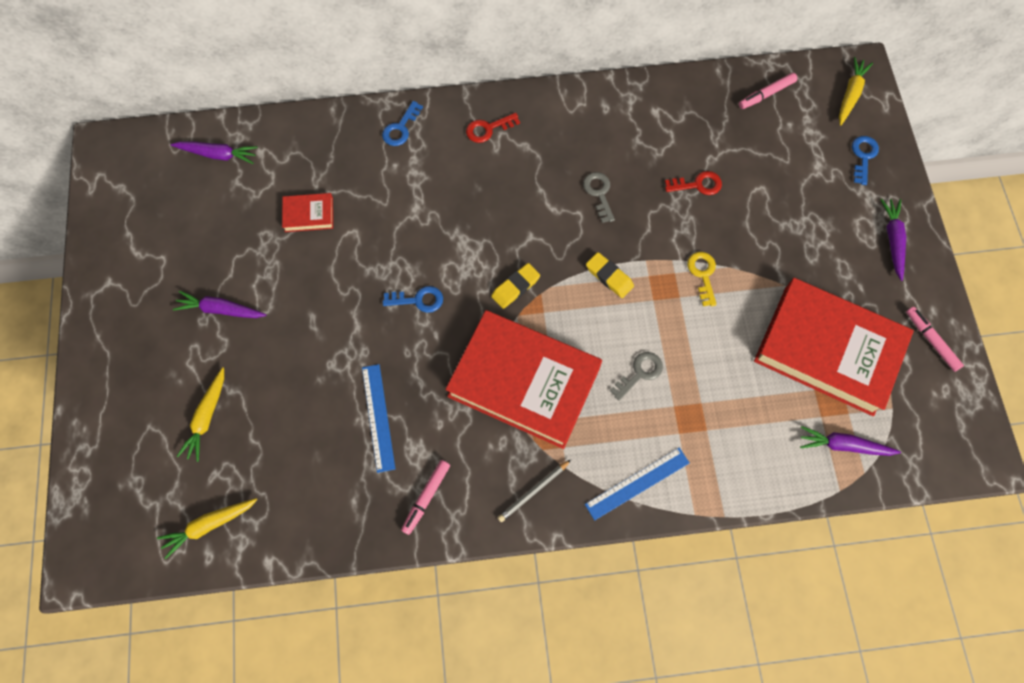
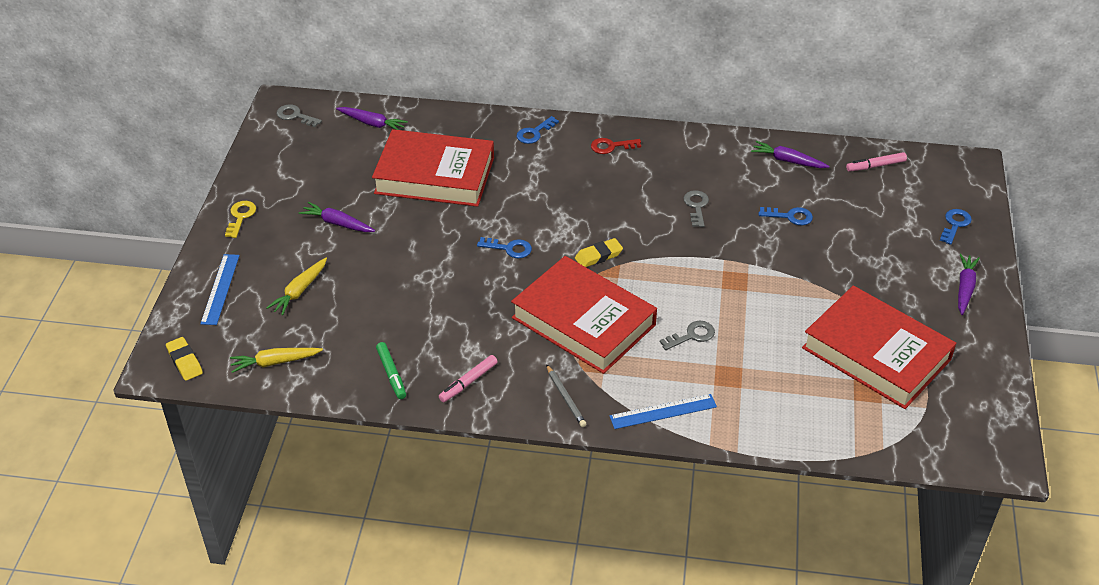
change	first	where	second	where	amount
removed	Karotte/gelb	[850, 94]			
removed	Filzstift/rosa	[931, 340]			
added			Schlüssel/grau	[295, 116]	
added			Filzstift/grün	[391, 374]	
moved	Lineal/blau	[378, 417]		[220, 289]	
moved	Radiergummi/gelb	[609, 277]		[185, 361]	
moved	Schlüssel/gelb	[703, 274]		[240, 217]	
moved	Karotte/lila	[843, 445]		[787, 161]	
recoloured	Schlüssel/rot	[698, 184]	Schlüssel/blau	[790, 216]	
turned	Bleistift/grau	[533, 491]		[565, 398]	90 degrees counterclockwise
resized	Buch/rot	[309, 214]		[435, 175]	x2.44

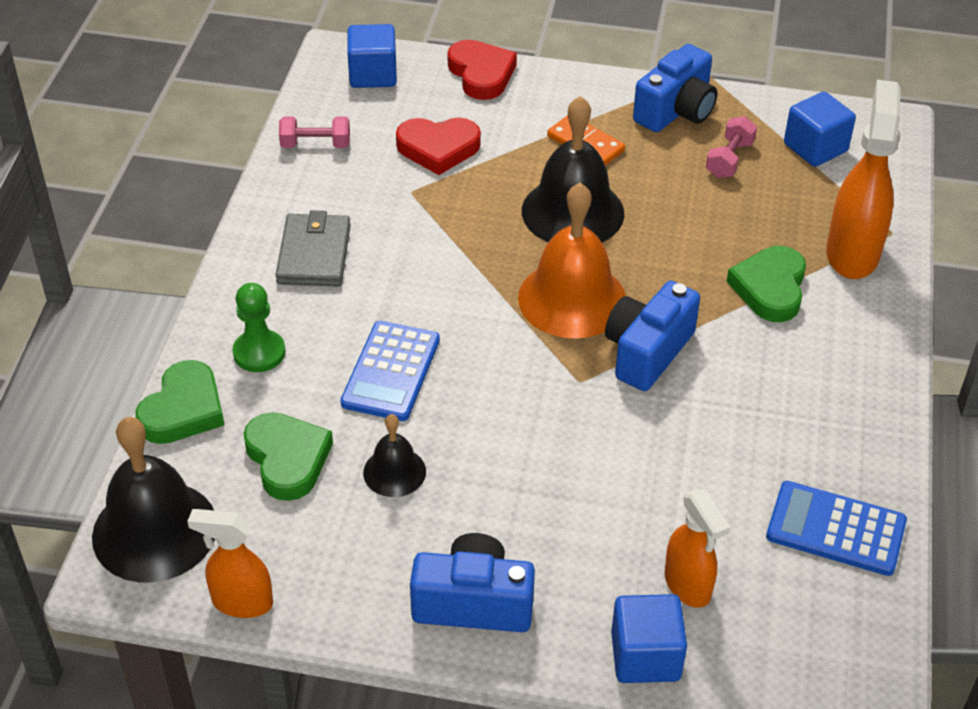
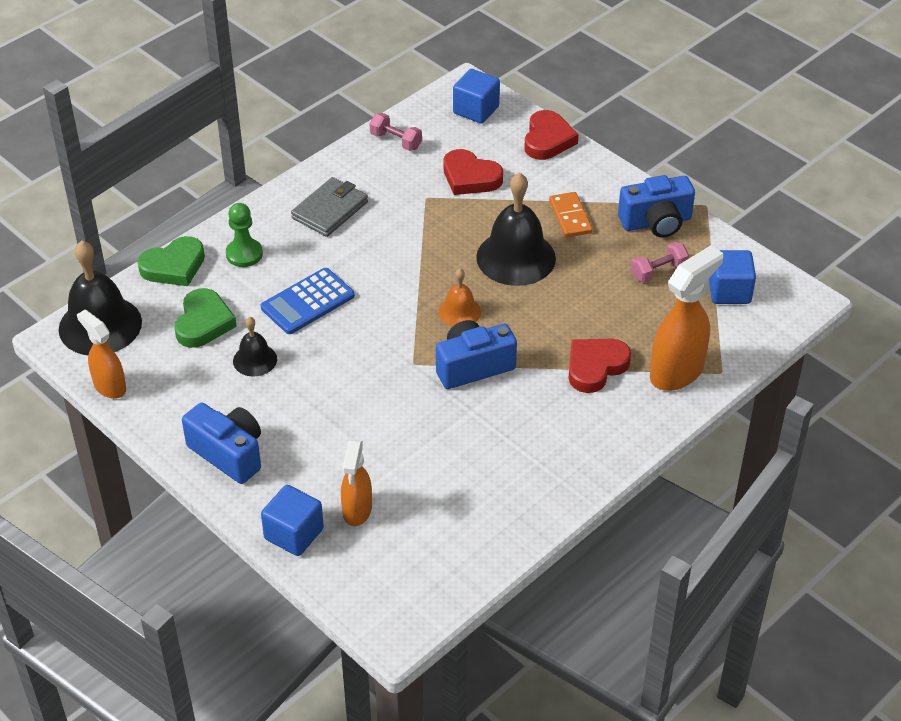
change	first	where	second	where	amount
removed	Taschenrechner/blau	[836, 529]			
recoloured	Herz/grün	[770, 288]	Herz/rot	[595, 367]	
resized	Glocke/orange	[572, 299]		[459, 311]	x0.52

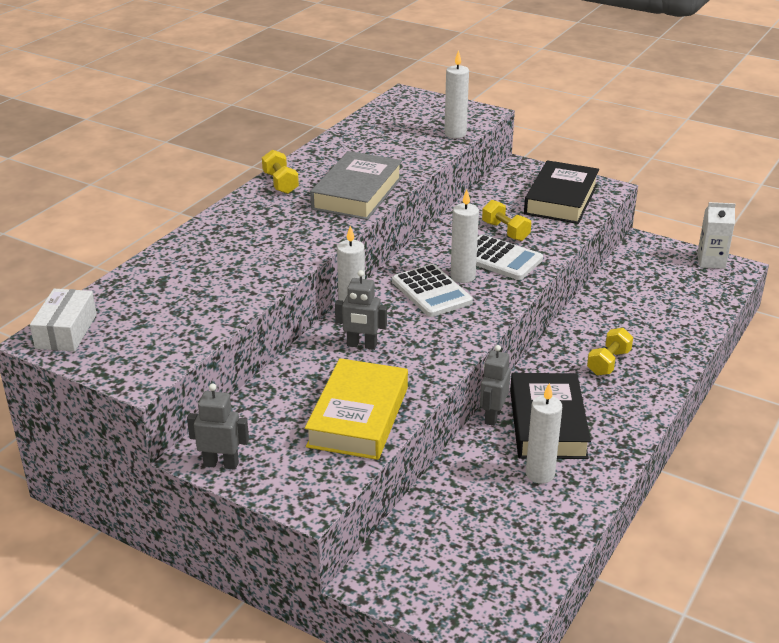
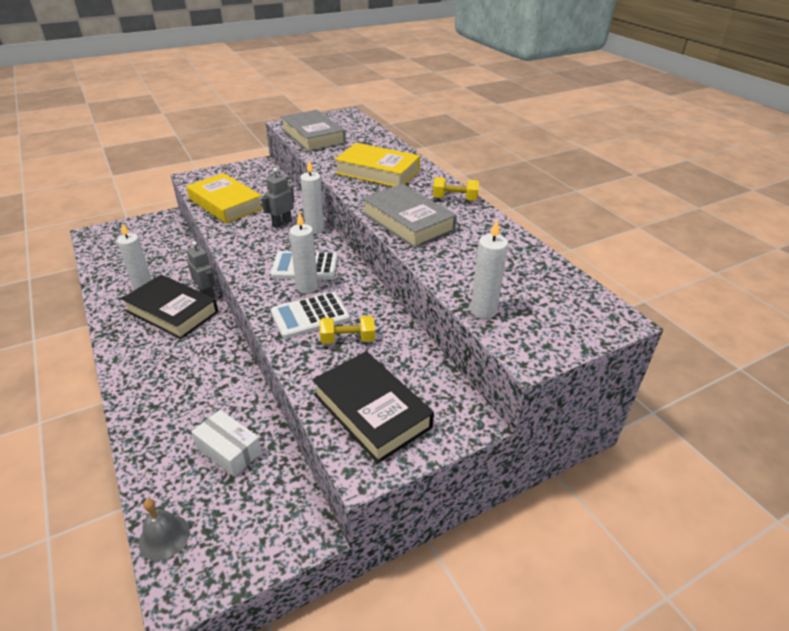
change	first	where	second	where	amount
removed	Roboter/grau	[221, 464]			
removed	Hantel/gelb	[608, 362]			
removed	Getränkekarton/weiß	[711, 261]			
added			Glocke/grau	[164, 537]	
added			Buch/grau	[313, 136]	
added			Buch/gelb	[378, 171]	
moved	Schachtel/weiß	[66, 331]		[229, 450]	

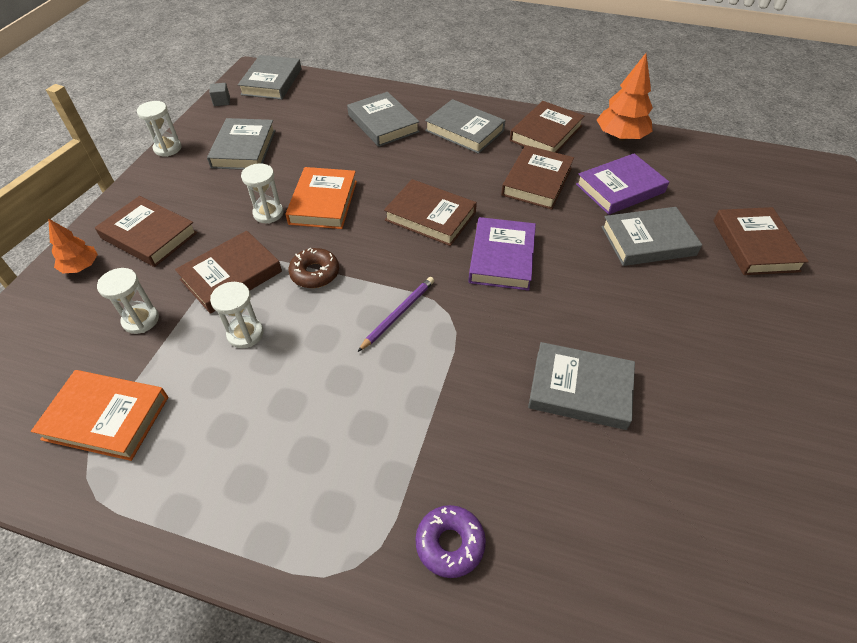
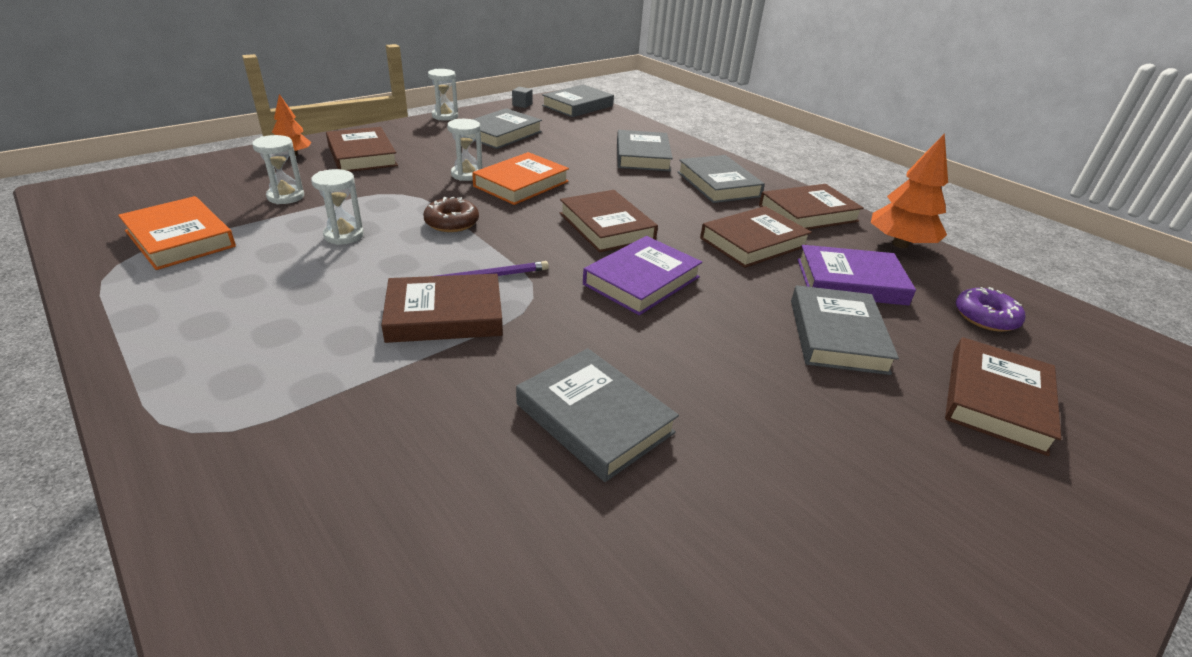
change	first	where	second	where	amount
moved	Buch/braun	[231, 276]		[445, 315]	
moved	Donut/lila	[450, 543]		[985, 317]	
turned	Buch/grau	[648, 241]		[837, 335]	75 degrees clockwise

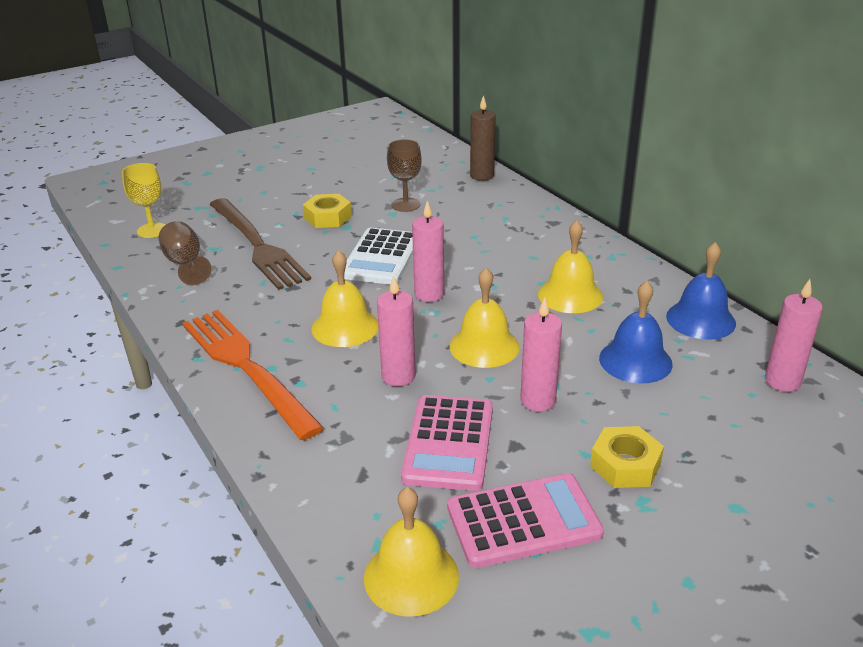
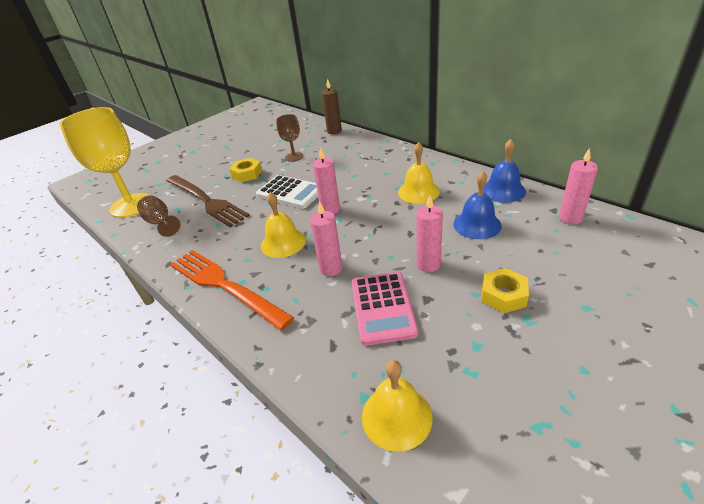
change	first	where	second	where	amount
removed	Taschenrechner/rosa	[523, 521]			
removed	Glocke/gelb	[484, 346]			
turned	Taschenrechner/weiß	[381, 257]		[290, 192]	60 degrees counterclockwise
resized	Kelch/gelb	[152, 230]		[131, 205]	x2.06

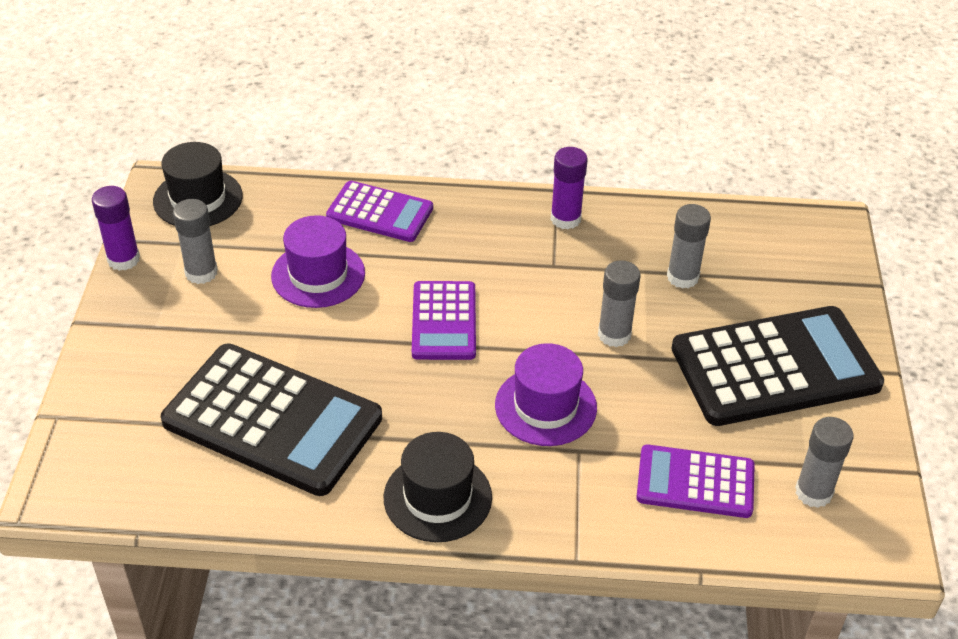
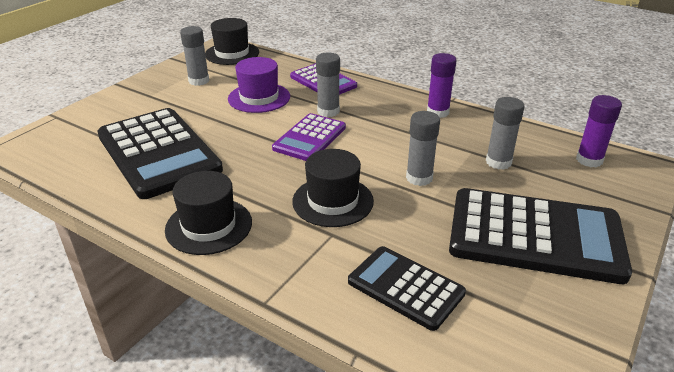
change	first	where	second	where	amount
moved	Klebestift/lila	[123, 259]		[589, 160]	
moved	Klebestift/grau	[813, 492]		[328, 111]	
recoloured	Hut/lila	[545, 406]	Hut/schwarz	[333, 201]	
recoloured	Taschenrechner/lila	[695, 482]	Taschenrechner/schwarz	[405, 287]	

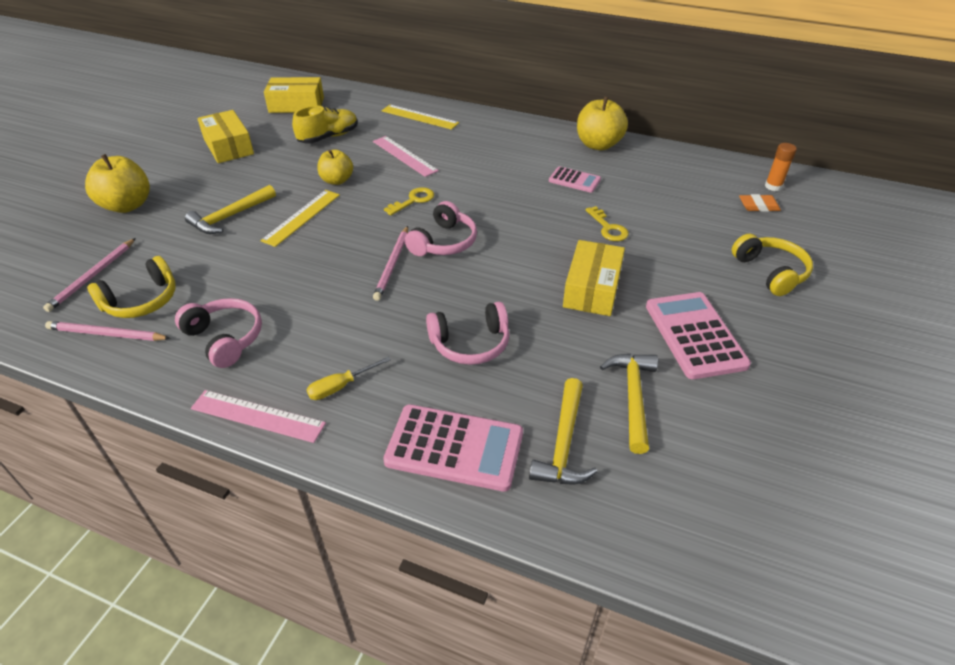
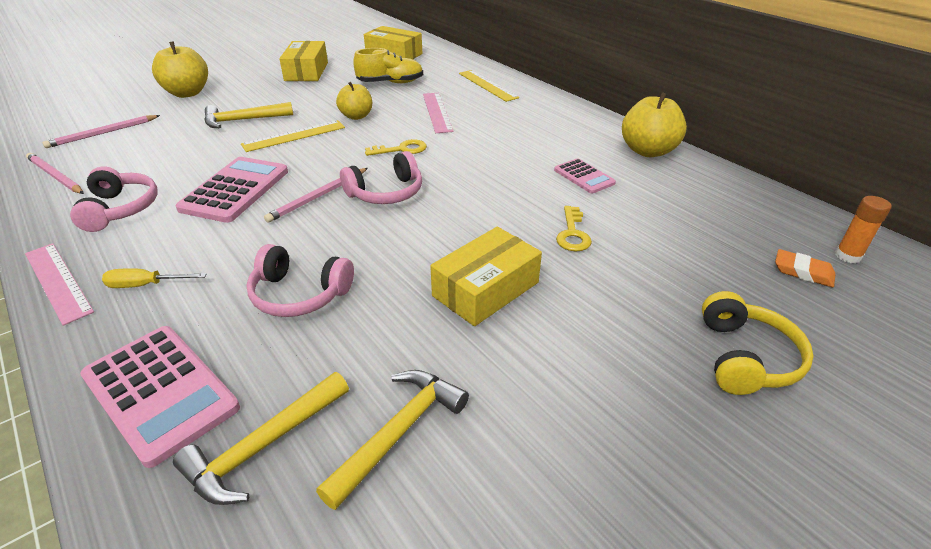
change	first	where	second	where	amount
removed	Kopfhörer/gelb	[142, 301]			
moved	Taschenrechner/rosa	[695, 335]		[235, 190]	

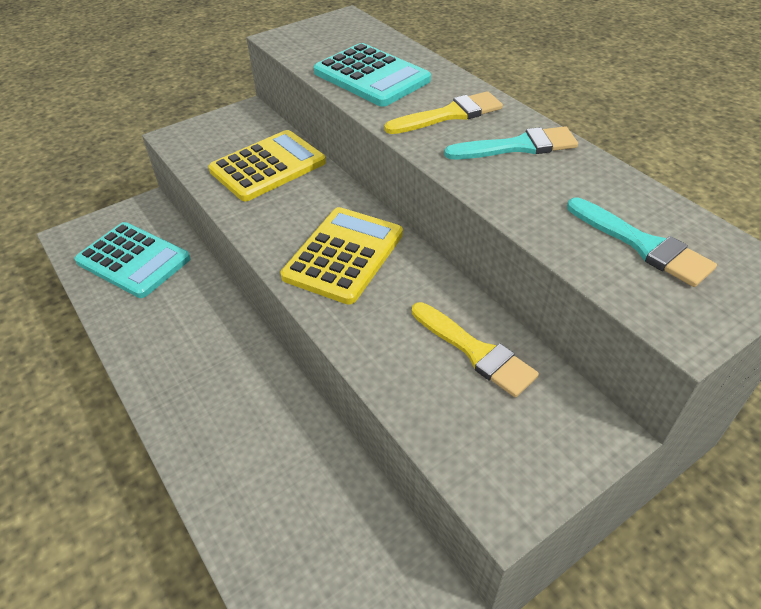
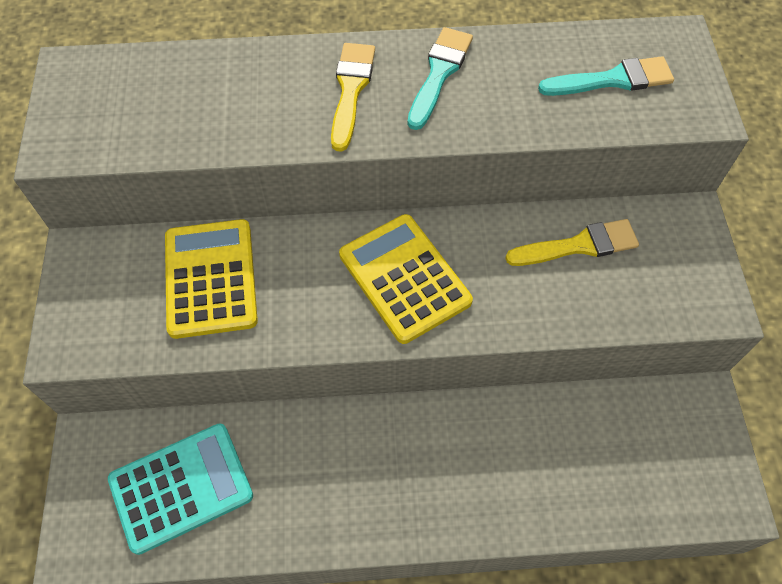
change	first	where	second	where	amount
removed	Taschenrechner/türkis	[371, 76]			

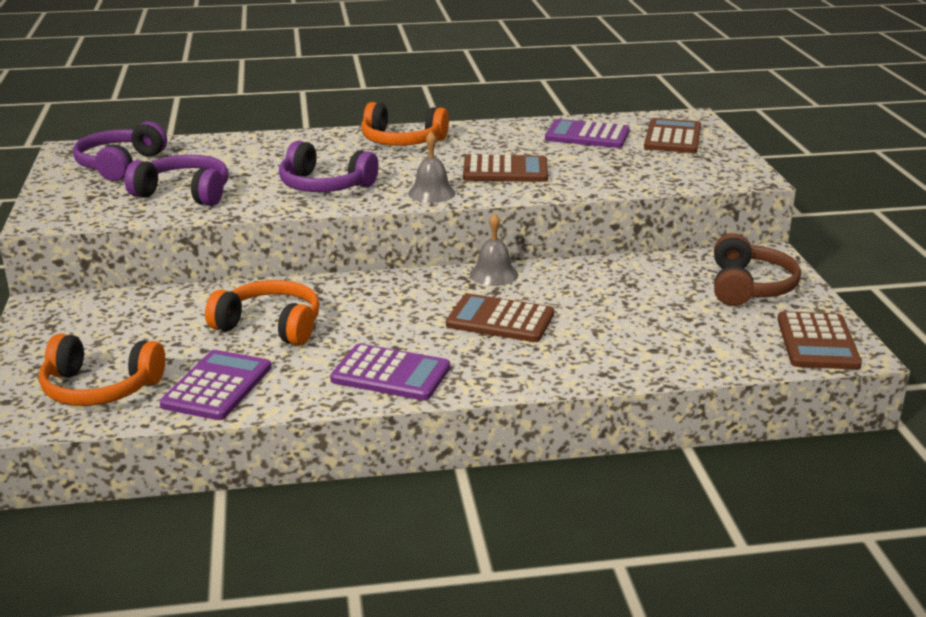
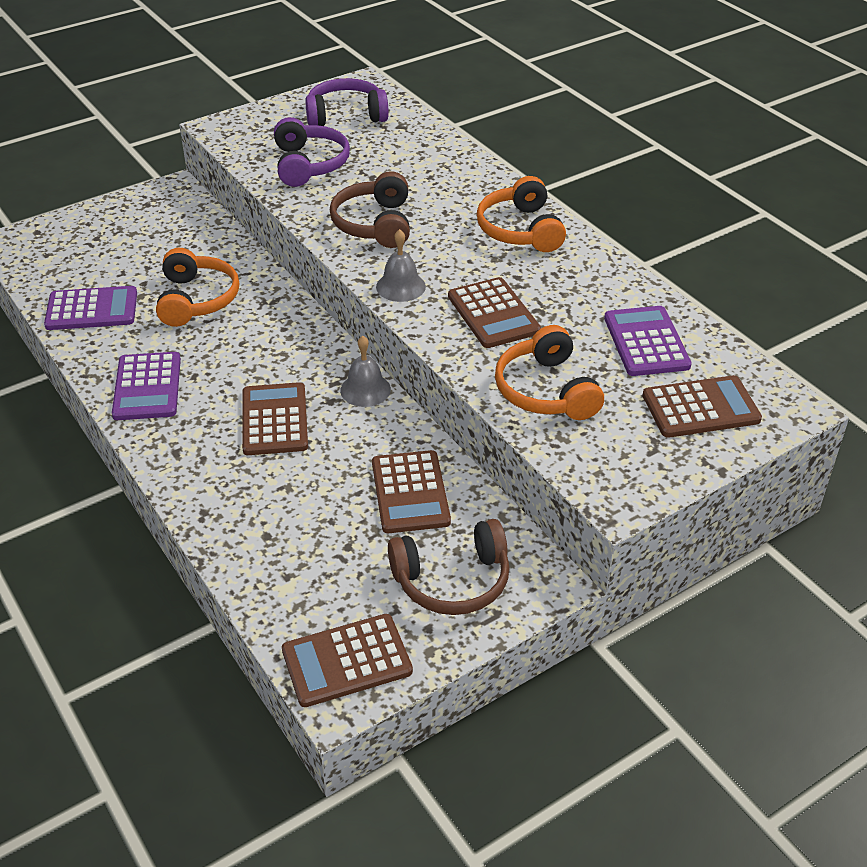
change	first	where	second	where	amount
added			Taschenrechner/braun	[410, 492]	
moved	Kopfhörer/orange	[99, 388]		[546, 391]	
recoloured	Kopfhörer/lila	[324, 186]	Kopfhörer/braun	[374, 224]	

